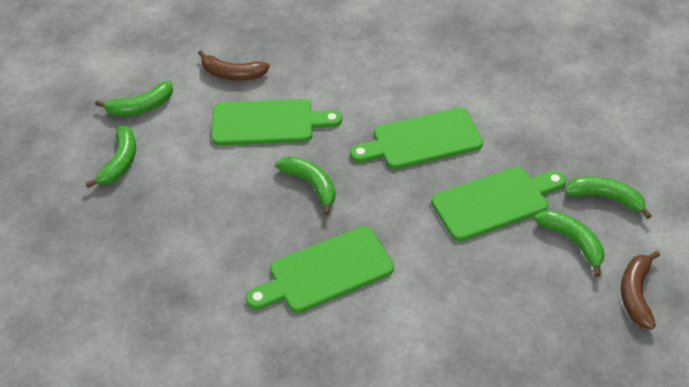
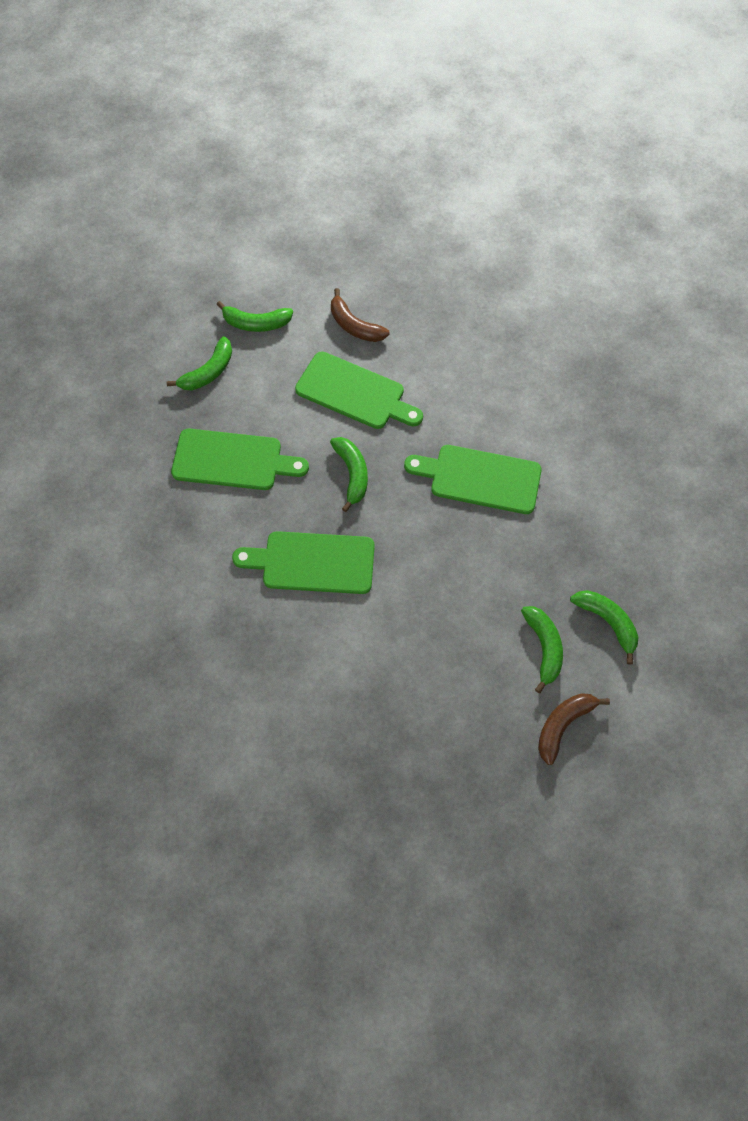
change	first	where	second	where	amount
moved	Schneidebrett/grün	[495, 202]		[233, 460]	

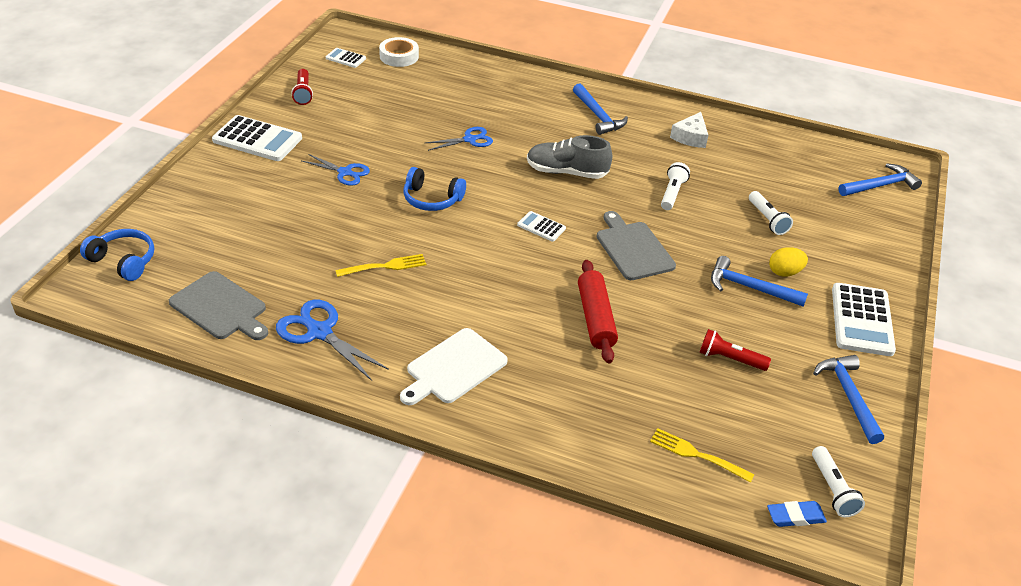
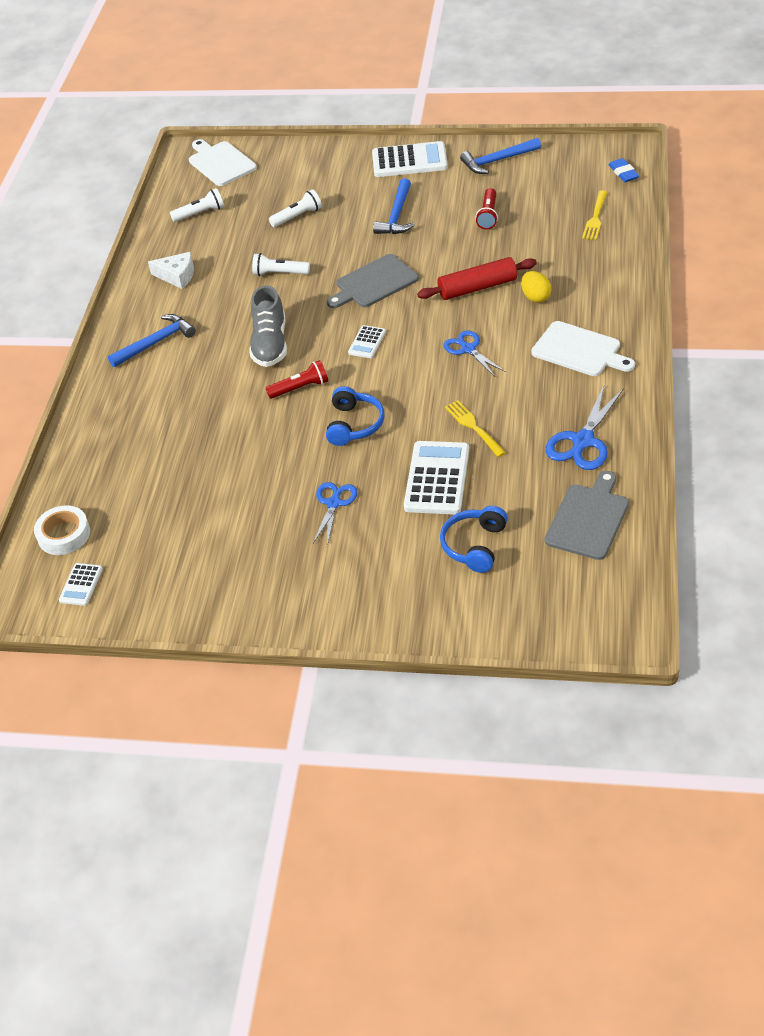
change	first	where	second	where	amount
moved	Kopfhörer/blau	[123, 261]		[475, 545]	
moved	Taschenrechner/weiß	[257, 139]		[437, 478]	
moved	Taschenlampe/rot	[303, 93]		[300, 388]	
moved	Schere/blau	[469, 139]		[468, 349]	
moved	Ei/gelb	[784, 272]		[535, 297]	
moved	Taschenlampe/weiß	[832, 489]		[200, 213]	
replaced	Hammer/blau	[880, 186]	Schneidebrett/weiß	[220, 163]	

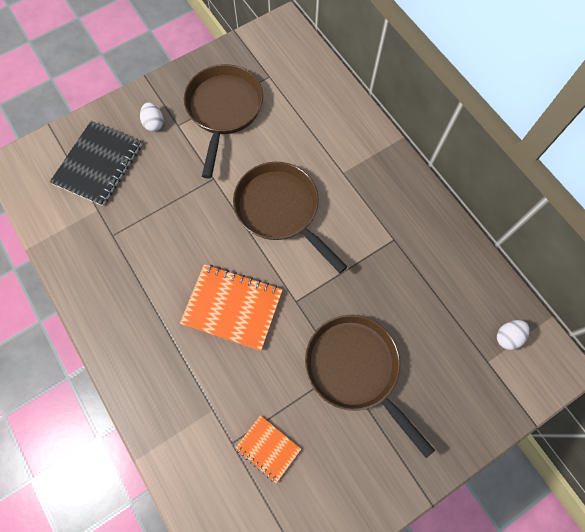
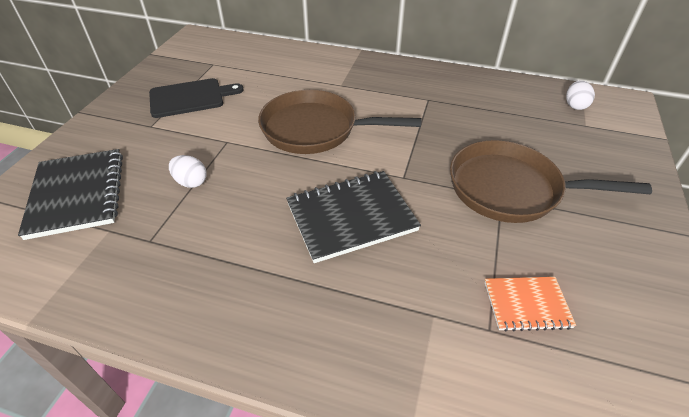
change	first	where	second	where	amount
moved	Ei/weiß	[154, 123]		[191, 182]	
replaced	Pfanne/braun	[223, 110]	Schneidebrett/schwarz	[190, 98]	
recoloured	Notizbuch/orange	[232, 307]	Notizbuch/schwarz	[351, 217]	

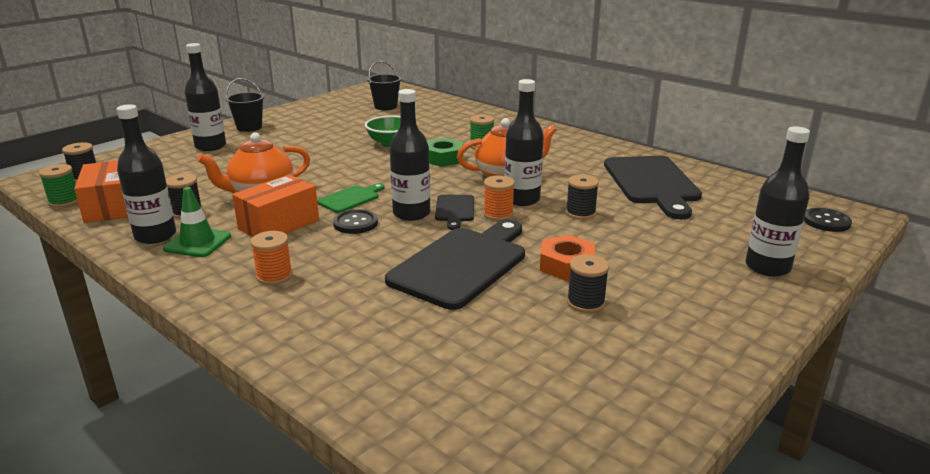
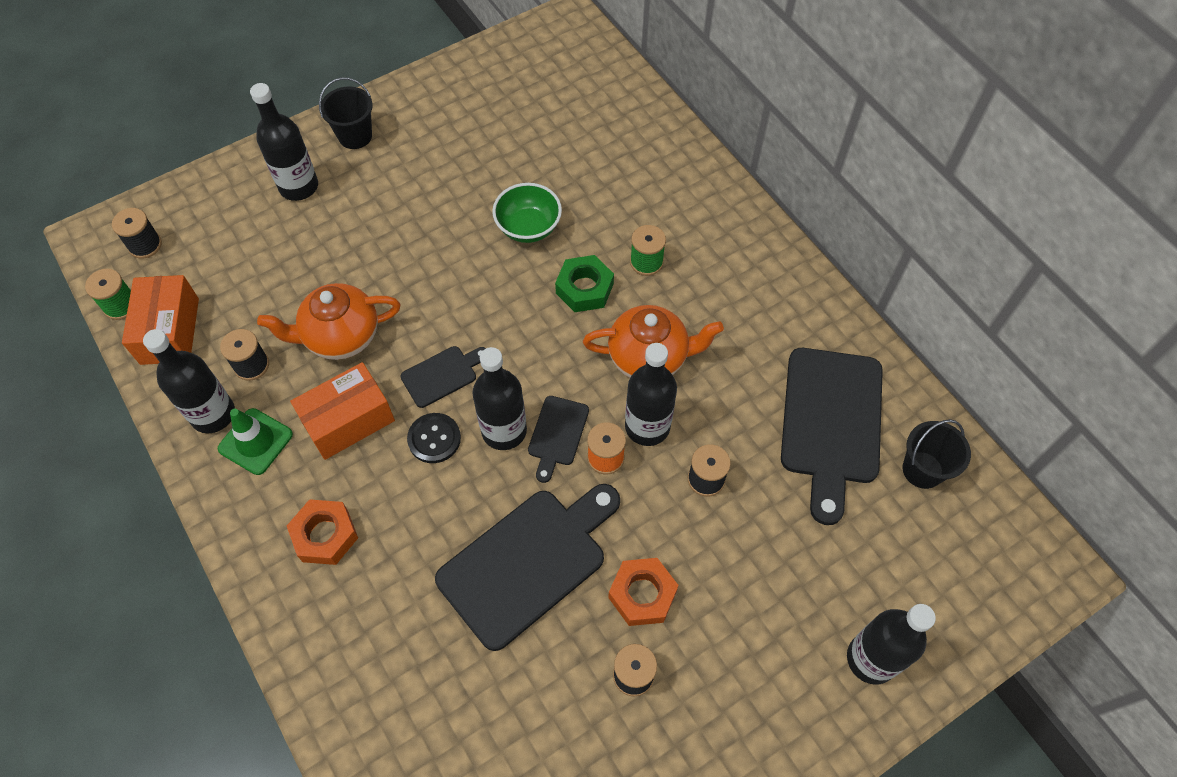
change	first	where	second	where	amount
removed	Knopf/schwarz	[826, 221]			
moved	Eimer/schwarz	[385, 106]		[922, 470]	
replaced	Garnrolle/orange	[274, 276]	Sechskantmutter/orange	[325, 535]	
recoloured	Schneidebrett/grün	[351, 198]	Schneidebrett/schwarz	[442, 375]	

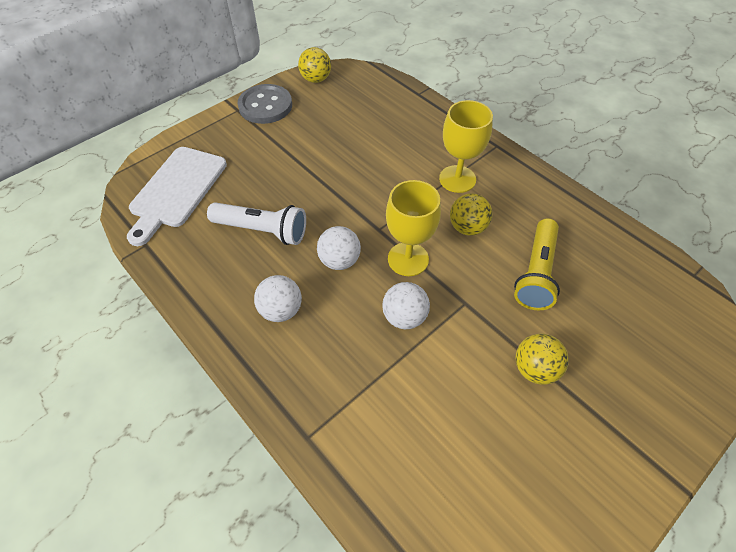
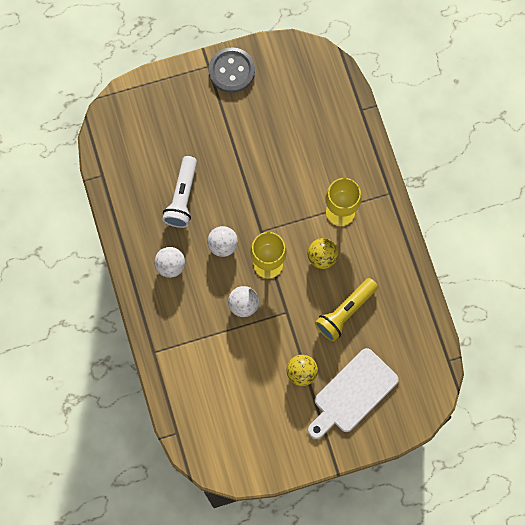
change	first	where	second	where	amount
removed	Ball/gelb	[316, 79]			
moved	Schneidebrett/weiß	[176, 190]		[352, 393]	
turned	Taschenlampe/weiß	[262, 230]		[182, 197]	60 degrees clockwise

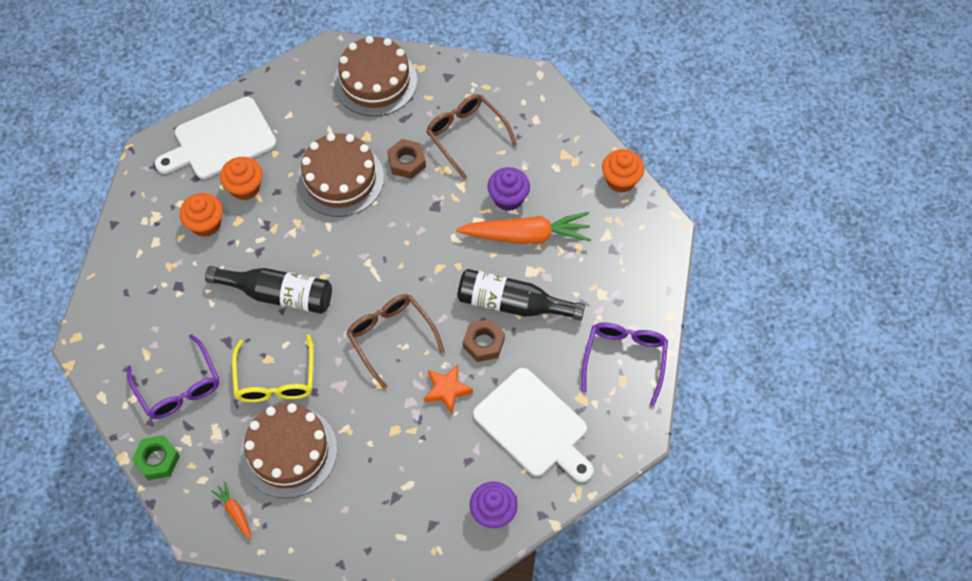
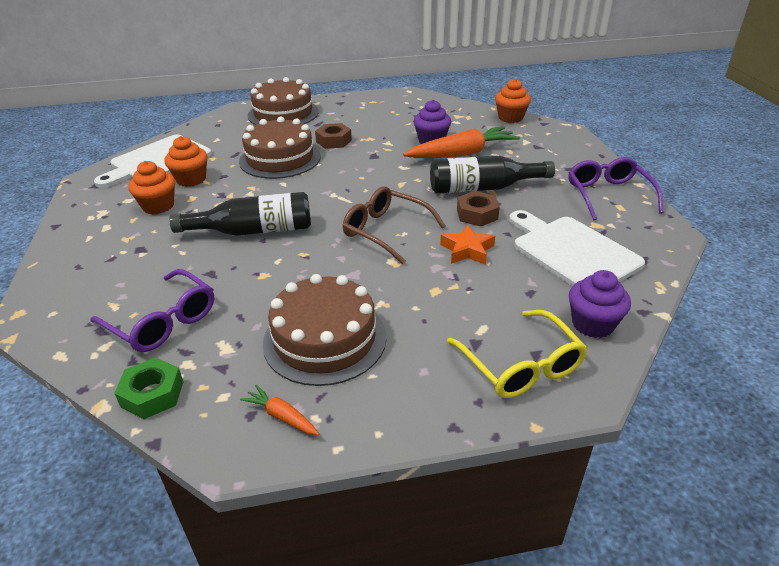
change	first	where	second	where	amount
removed	Brille/braun	[466, 135]			
moved	Brille/gelb	[275, 380]		[521, 366]	
turned	Schneidebrett/weiß	[534, 426]		[571, 252]	150 degrees counterclockwise

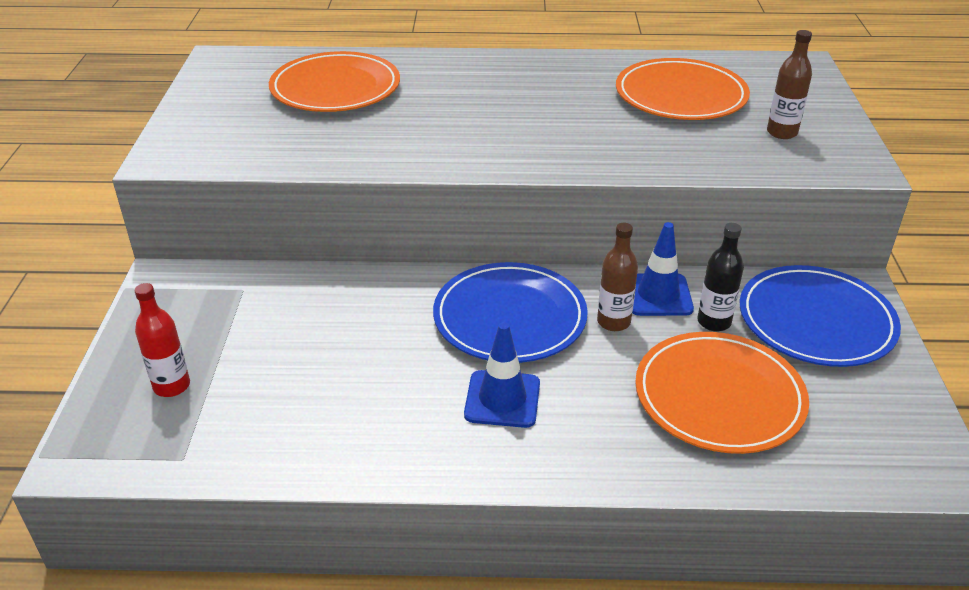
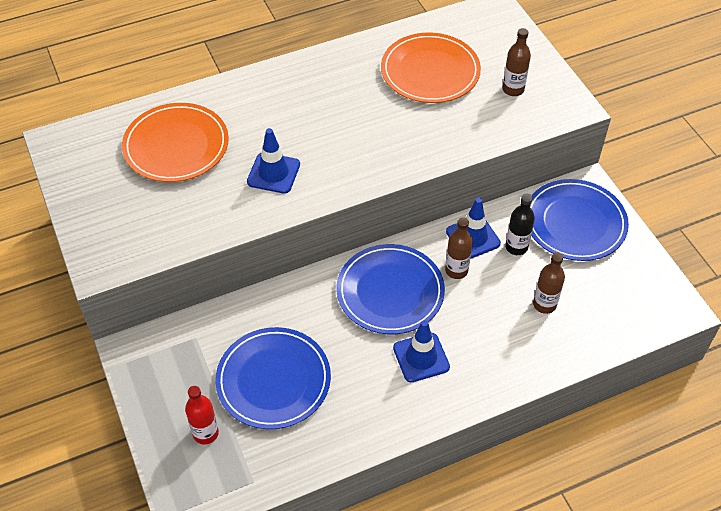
change	first	where	second	where	amount
added			Teller/blau	[273, 380]	
added			Leitkegel/blau	[273, 173]	
replaced	Teller/orange	[719, 396]	Flasche/braun	[544, 304]	

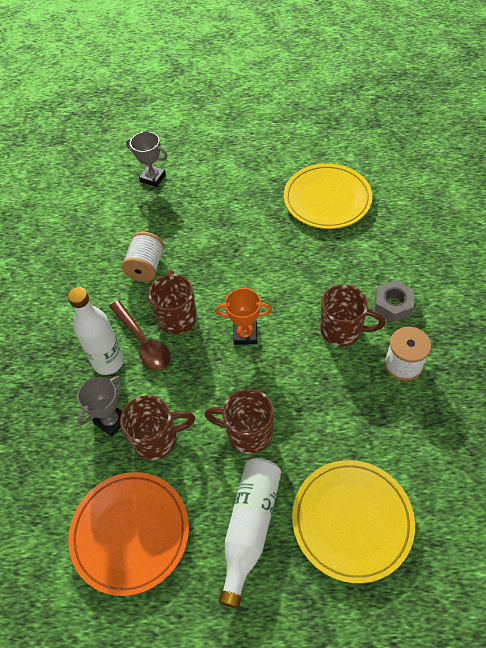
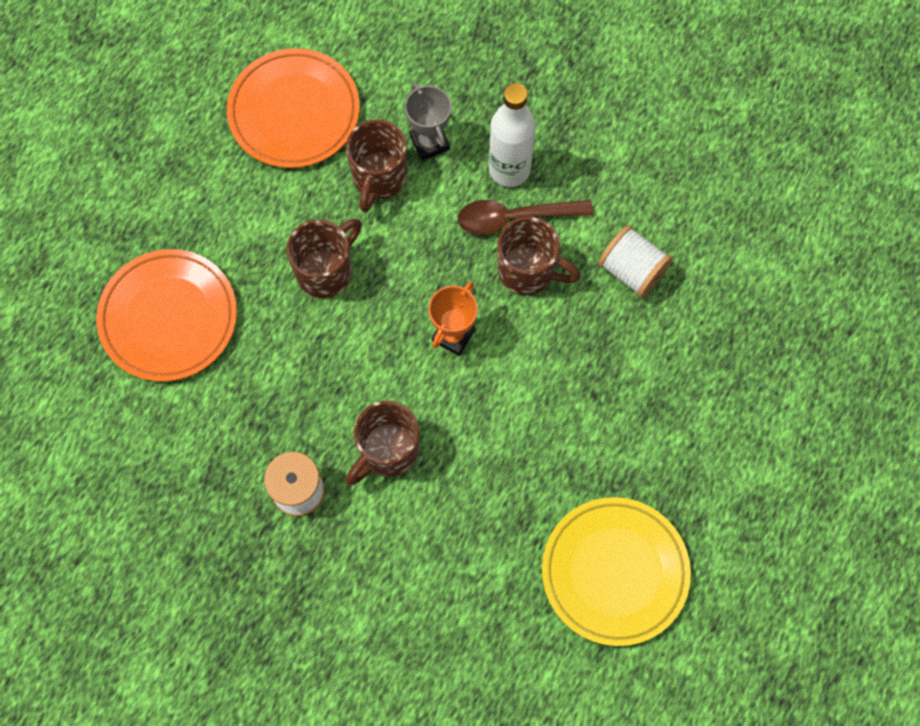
change	first	where	second	where	amount
removed	Pokal/grau	[153, 178]			
removed	Flasche/weiß	[250, 527]			
removed	Sechskantmutter/grau	[392, 305]			
recoloured	Teller/gelb	[352, 521]	Teller/orange	[168, 318]	

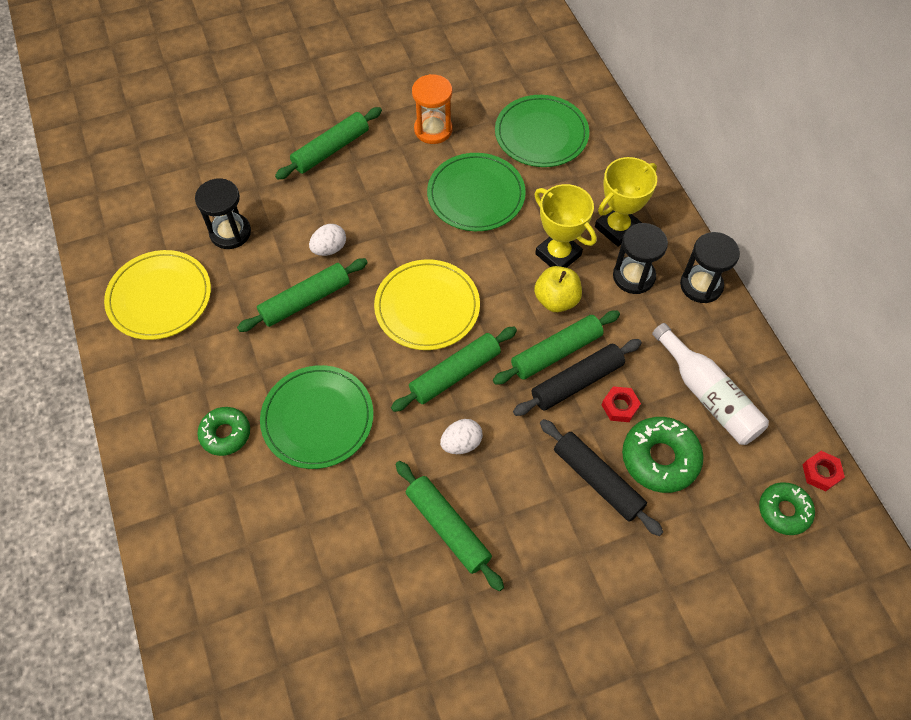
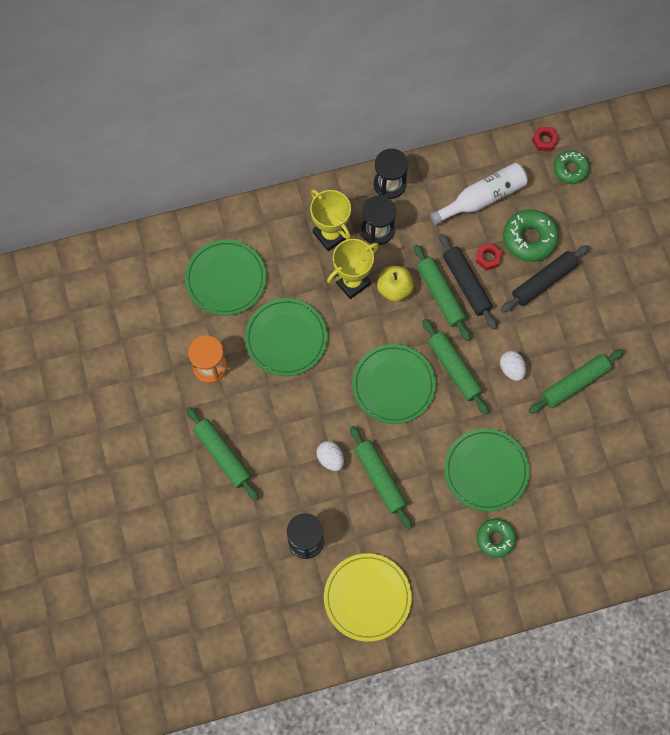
change	first	where	second	where	amount
recoloured	Teller/gelb	[427, 307]	Teller/grün	[393, 385]	

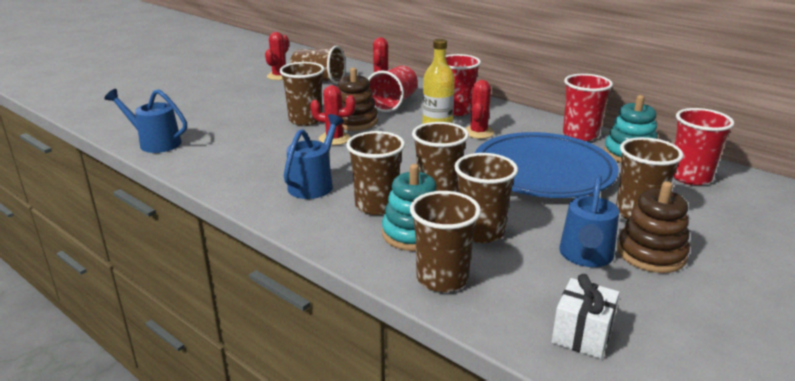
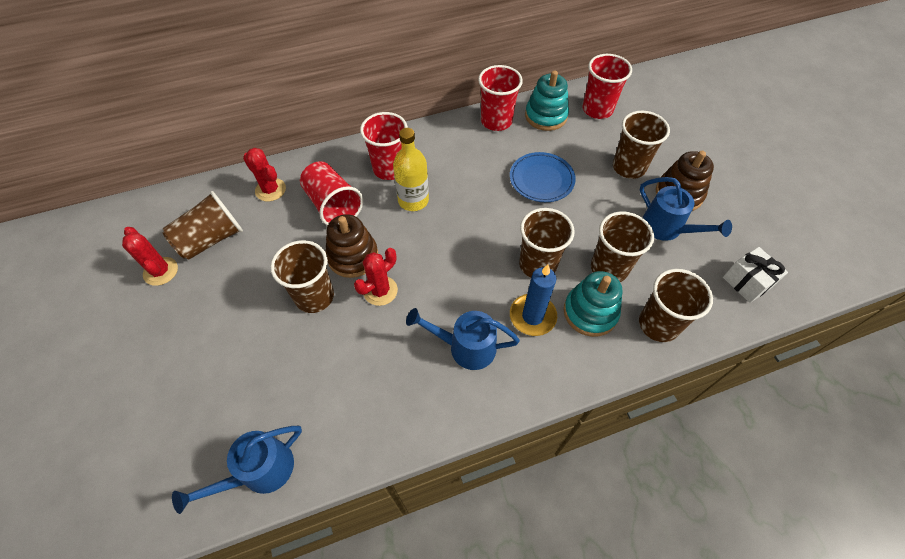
change	first	where	second	where	amount
removed	Kaktus/rot	[478, 132]			
replaced	Becher/braun	[376, 205]	Kerze/blau	[532, 316]	
turned	Gießkanne/blau	[314, 184]		[465, 347]	45 degrees counterclockwise
resized	Teller/blau	[543, 171]		[541, 179]	x0.53

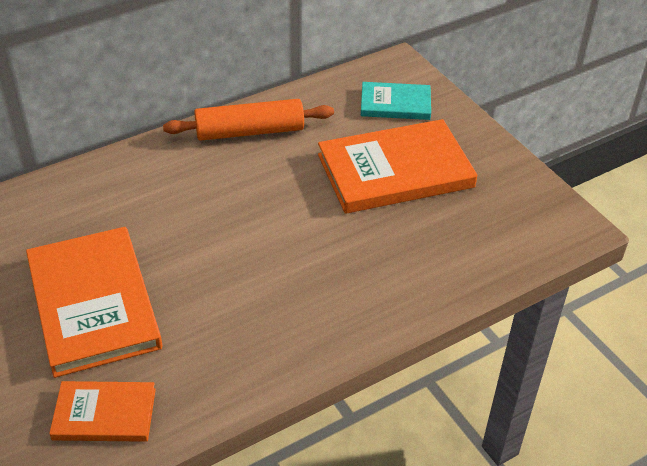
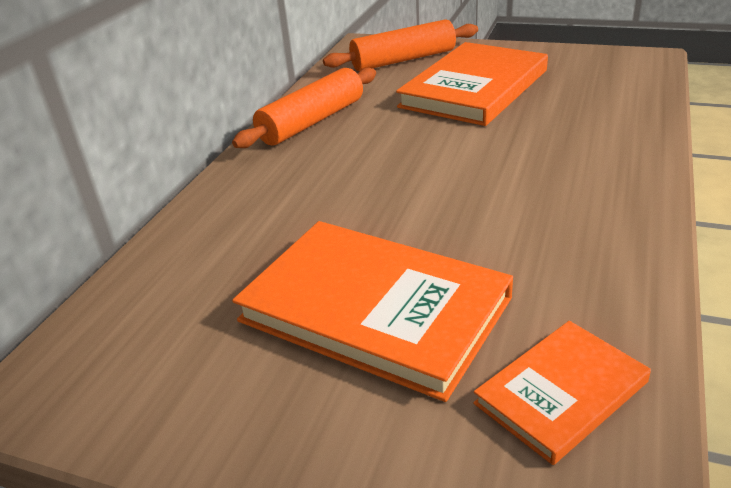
change	first	where	second	where	amount
replaced	Buch/türkis	[395, 104]	Nudelholz/orange	[403, 60]	

